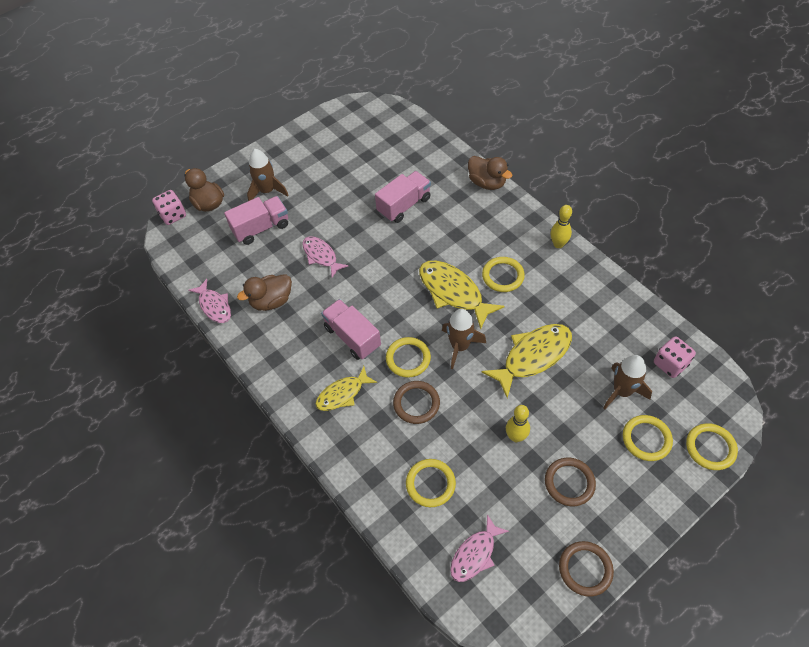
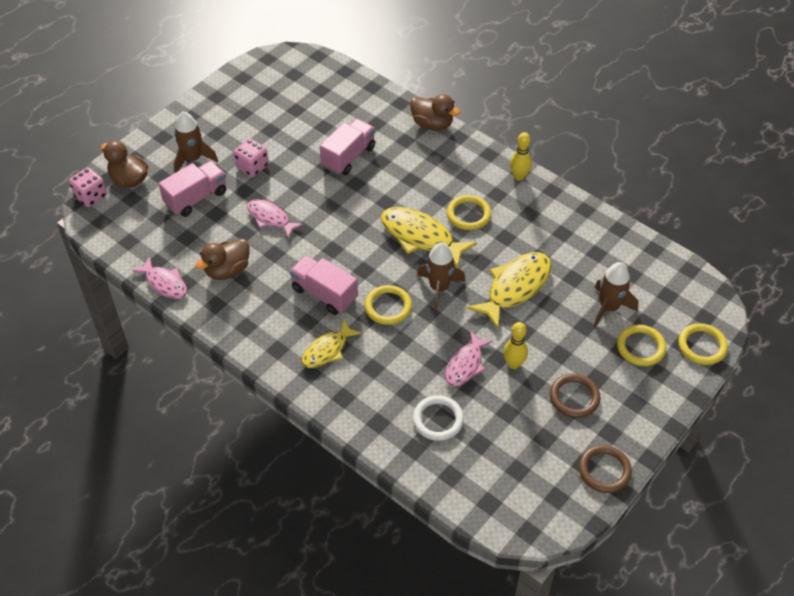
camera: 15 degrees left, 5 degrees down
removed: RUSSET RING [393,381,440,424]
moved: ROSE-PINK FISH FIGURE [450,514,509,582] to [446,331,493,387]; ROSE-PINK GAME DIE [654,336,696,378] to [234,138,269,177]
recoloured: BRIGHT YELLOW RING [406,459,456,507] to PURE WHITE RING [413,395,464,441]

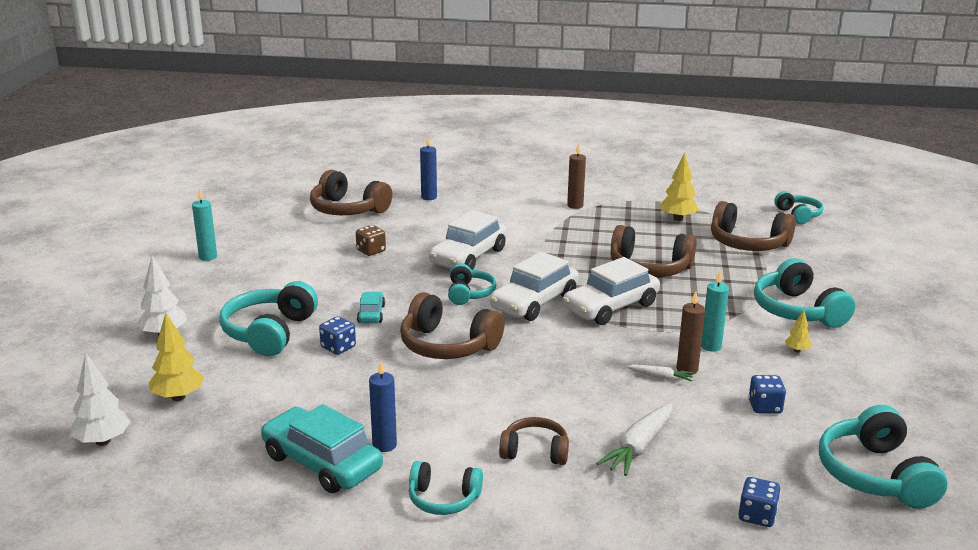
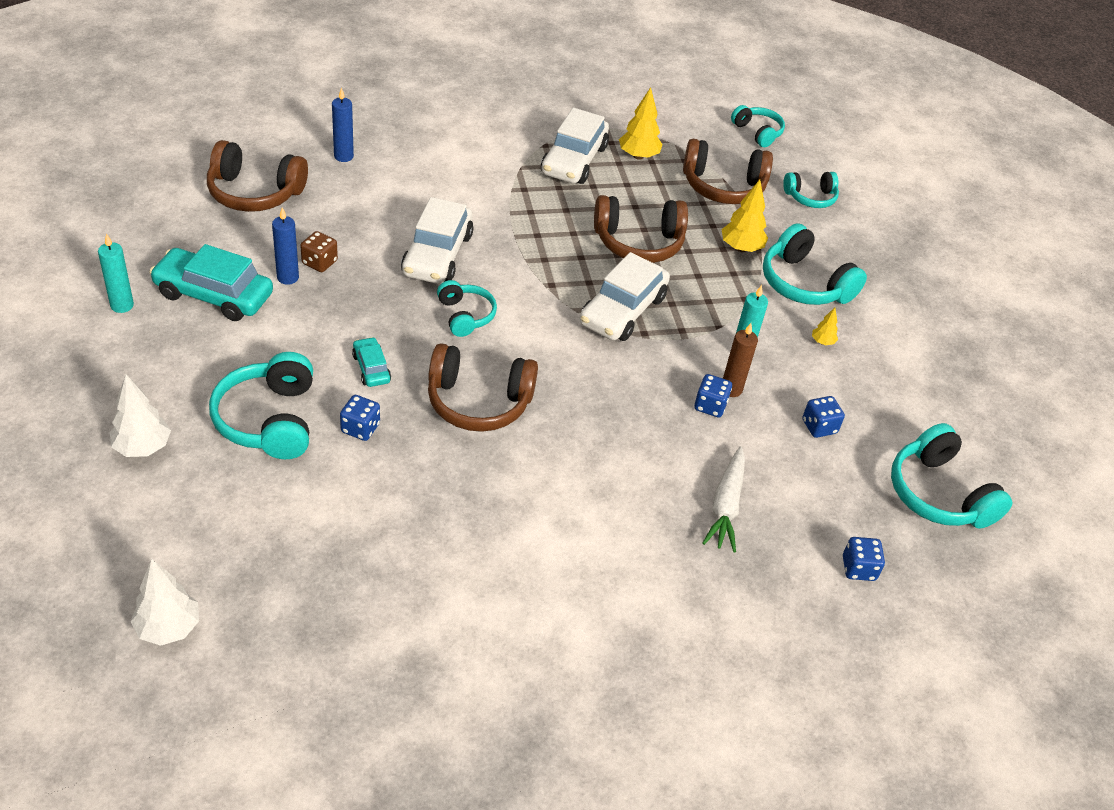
camera: 25 degrees left, 20 degrees up
removed: RUSSET HEADSET [499,417,569,465]; RUSSET WAX CANDLE [567,143,586,209]
moved: BRIGHT YELLOW TREE [149,312,204,401] to [722,180,768,252]; TURQUOISE TOY CAR [261,404,383,493] to [149,244,273,321]; COBALT WAX CANDLE [369,360,397,452] to [272,208,299,285]; TURQUOISE HEADSET [409,461,483,515] to [783,172,839,208]; PURE WHITE TOY CAR [490,252,579,321] to [541,108,609,184]
replaced: PURE WHITE ROOT VEGETABLE [626,365,694,382] to COBALT GAME DIE [694,374,732,417]

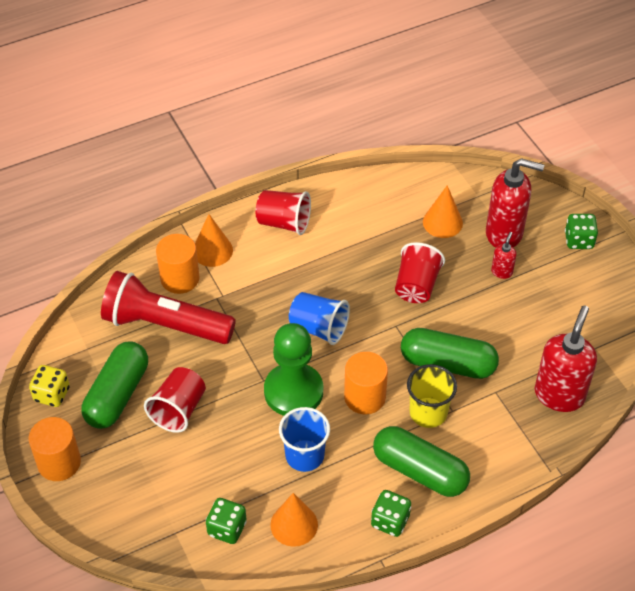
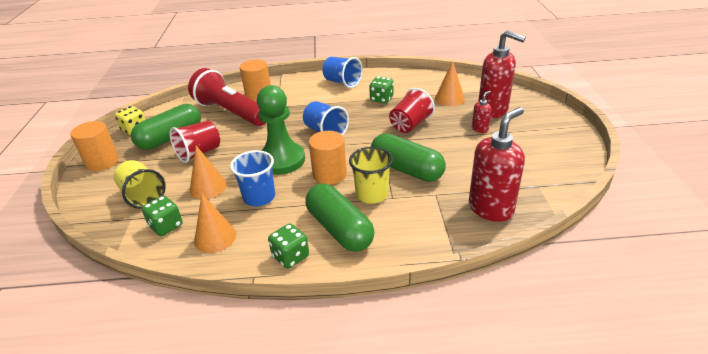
camera: 25 degrees right, 15 degrees down
added: BRIGHT YELLOW TUMBLER [114,160,166,209]
moved: ORANGE-COLOURED CONE SHAPE [195,214,233,267] to [190,146,227,199]; LEAF-GREEN GAME DIE [565,214,598,249] to [369,77,394,103]
recoloured: SCARLET TUMBLER [256,190,311,235] to COBALT TUMBLER [323,57,363,88]

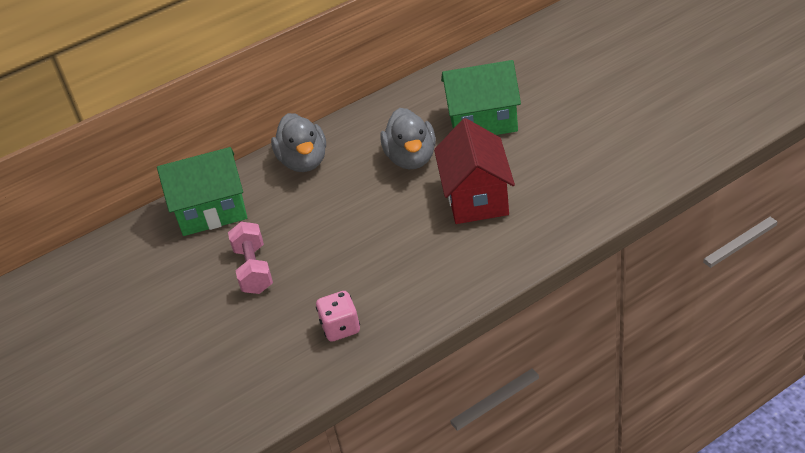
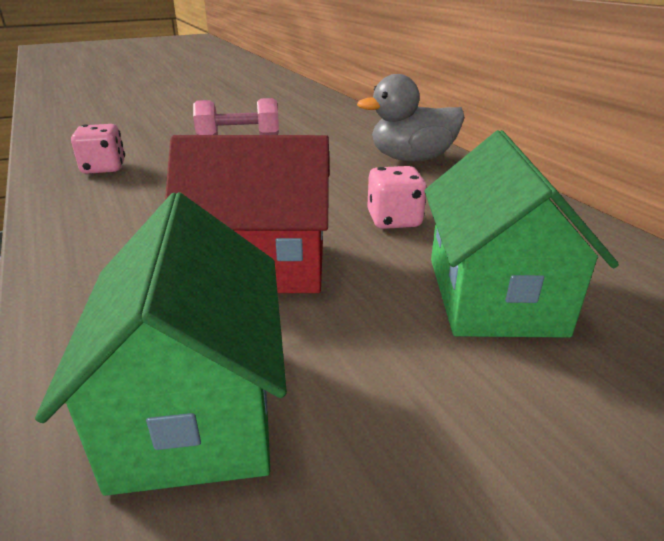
camera: 90 degrees right, 10 degrees down
moved: LEAF-GREEN HOUSE [157,147,247,236] to [35,192,287,496]
replaced: GREY DUCK [380,108,436,169] to ROSE-PINK GAME DIE [367,166,427,229]

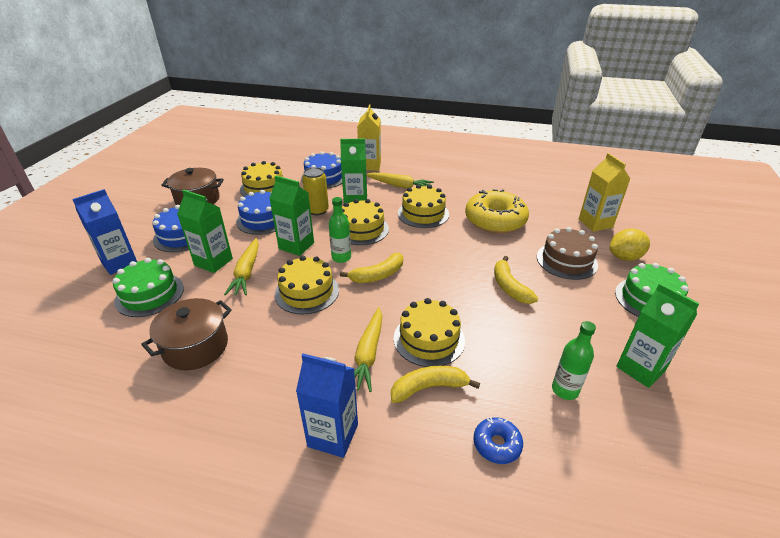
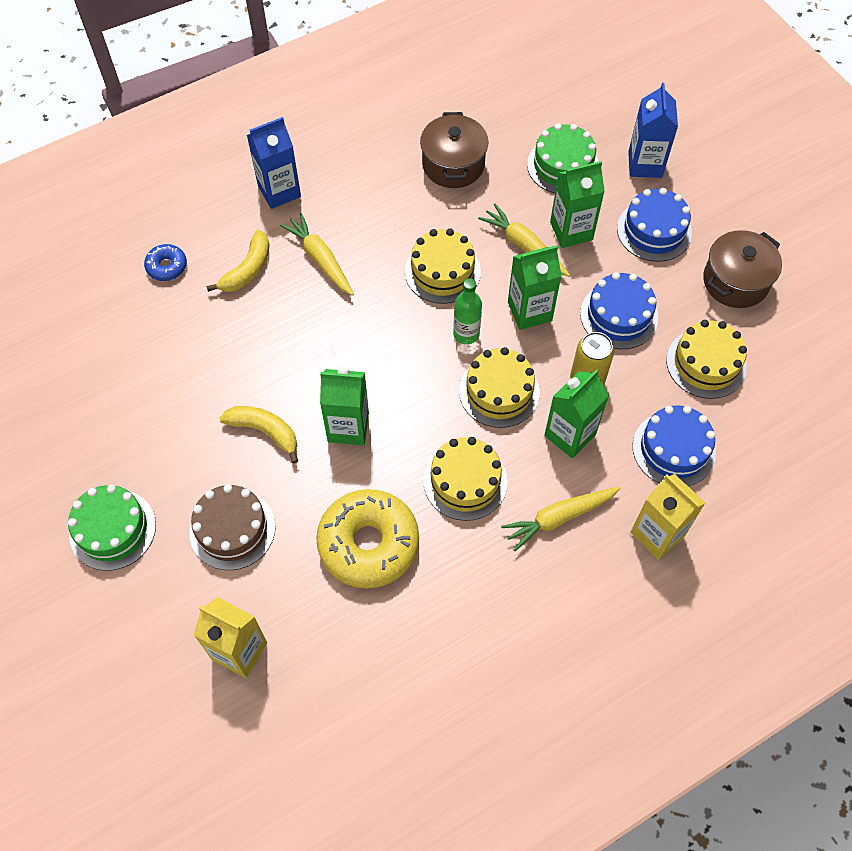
camera: 135 degrees right, 25 degrees up
removed: BRIGHT YELLOW BANANA [340,253,403,283]; BRIGHT YELLOW GATEAU [394,298,465,367]; LEAF-GREEN BOTTLE [552,321,596,400]; BRIGHT YELLOW LEMON [610,228,650,261]
moved: LEAF-GREEN CARTON [616,283,700,388] to [320,368,369,445]

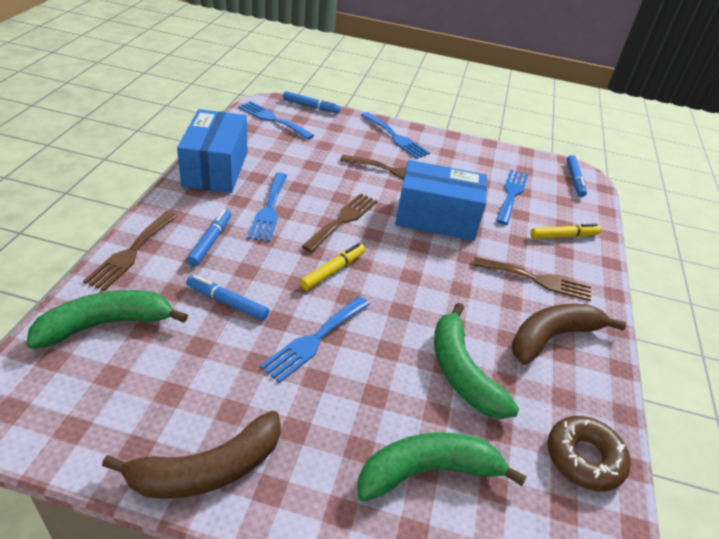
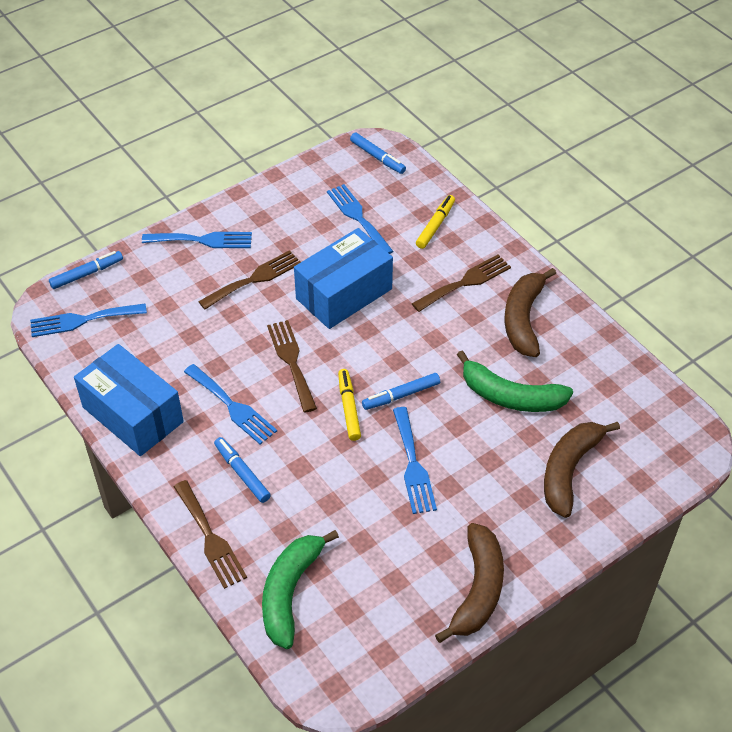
camera: 45 degrees left, 10 degrees up
removed: RUSSET DOUGHNUT [547,416,630,492]
moved: COBALT MARKER PEN [186,275,269,320] to [362,373,440,410]
recoloured: LEAF-GREEN BANANA [358,432,527,502] to RUSSET BANANA [544,422,620,518]

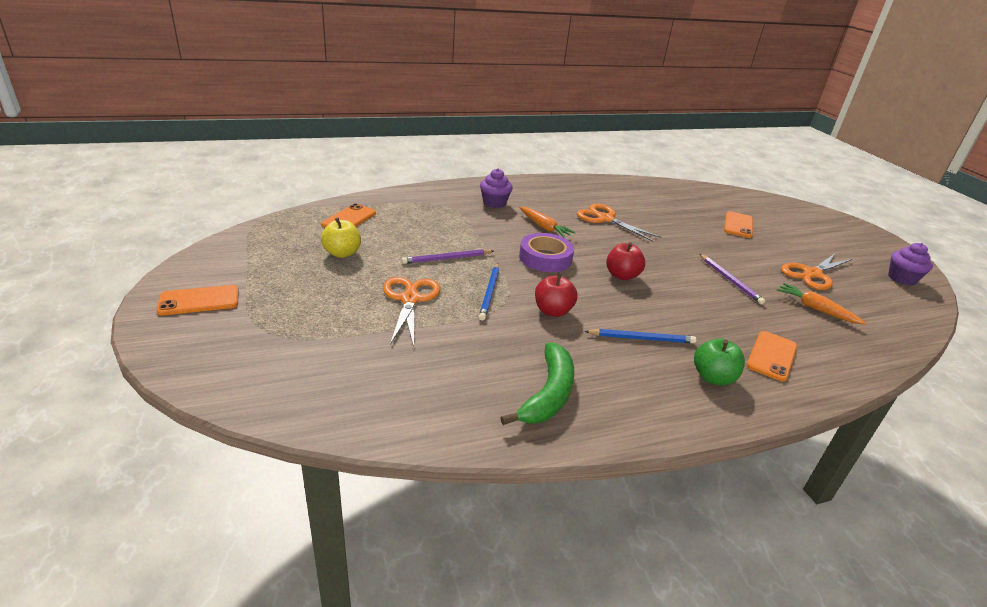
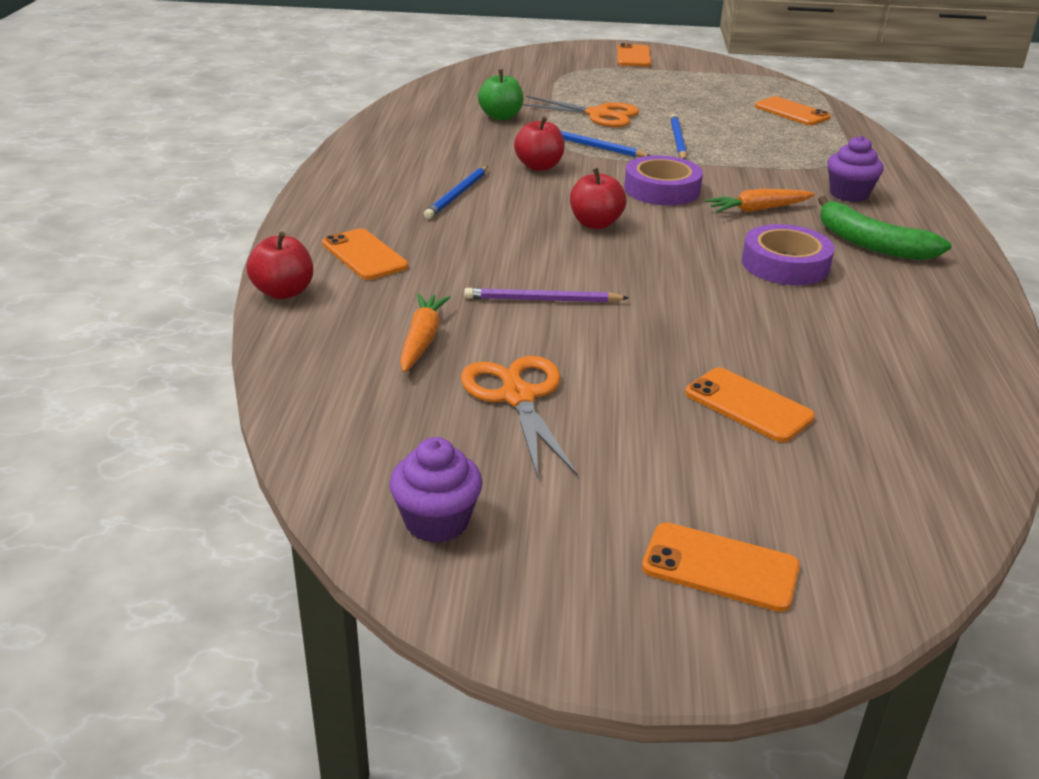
camera: 115 degrees right, 0 degrees up
removed: BRIGHT YELLOW TOY APPLE [321,217,361,258]
added: SCARLET TOY APPLE [246,232,313,299]; ORANGE-COLOURED SMARTPHONE [642,522,800,612]
moved: LEAF-GREEN BANANA [501,343,574,425] to [818,196,952,260]; LEAF-GREEN TOY APPLE [694,338,745,385] to [478,69,523,120]
replaced: ORANGE-COLOURED PAIR OF SCISSORS [577,204,662,242] to VIOLET ROLL OF TAPE [742,224,835,285]
recoloured: VIOLET LEAD PENCIL [401,249,494,264] to COBALT LEAD PENCIL [670,114,687,159]
turned: ORANGE-COLOURED ROOT VEGETABLE [777,283,866,325] = [400,293,451,373] 60 degrees counterclockwise

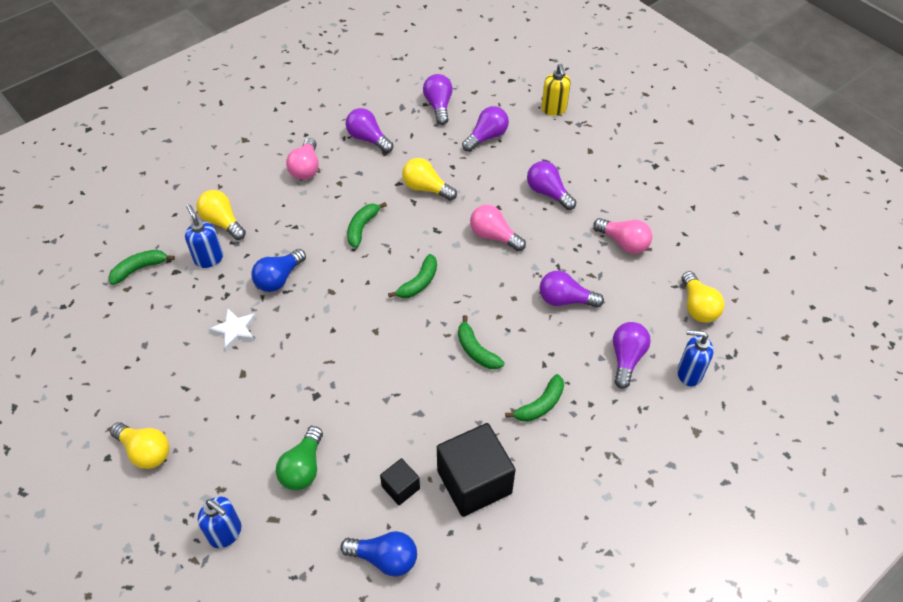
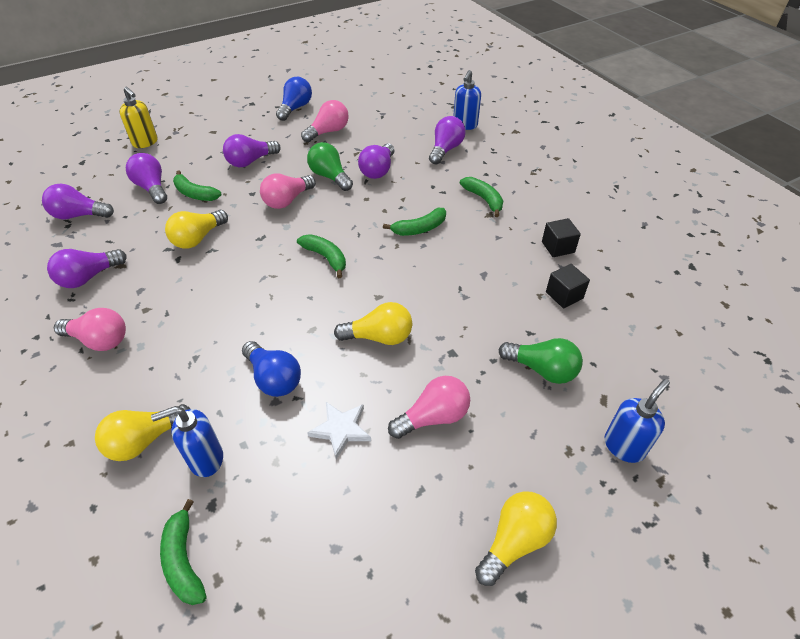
camera: 80 degrees left, 5 degrees down
added: LEAF-GREEN LIGHTBULB [307,142,353,191]; ROSE-PINK LIGHTBULB [388,376,470,439]
moved: COBALT LIGHTBULB [340,531,417,577] to [276,77,312,121]; LEAF-GREEN BANANA [347,202,387,248] to [173,170,221,201]; BRIGHT YELLOW LIGHTBULB [682,271,724,323] to [334,302,412,345]
turned: BRIGHT YELLOW SOAP PUMP [541,64,571,116] = [119,87,158,148] 45 degrees clockwise; VIOLET LIGHTBULB [613,322,651,389] = [429,116,466,165] 90 degrees clockwise
resized: BLACK CUBE [437,423,516,517] = [542,218,581,257] x0.49

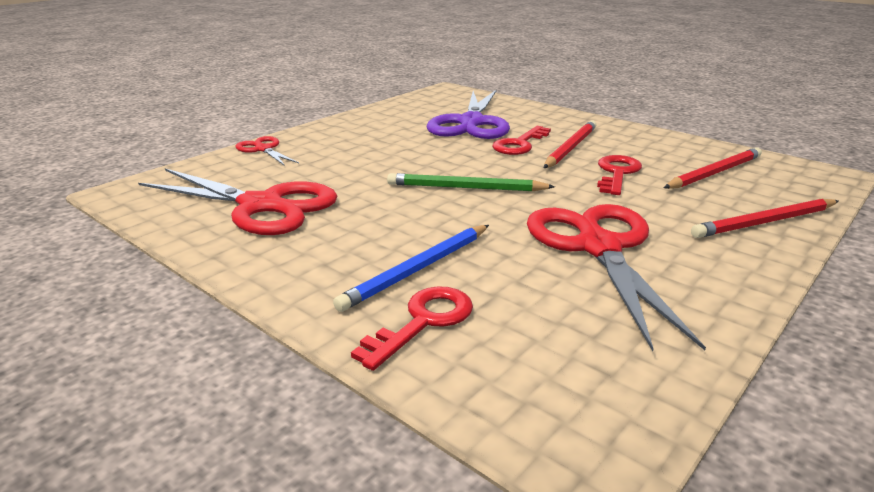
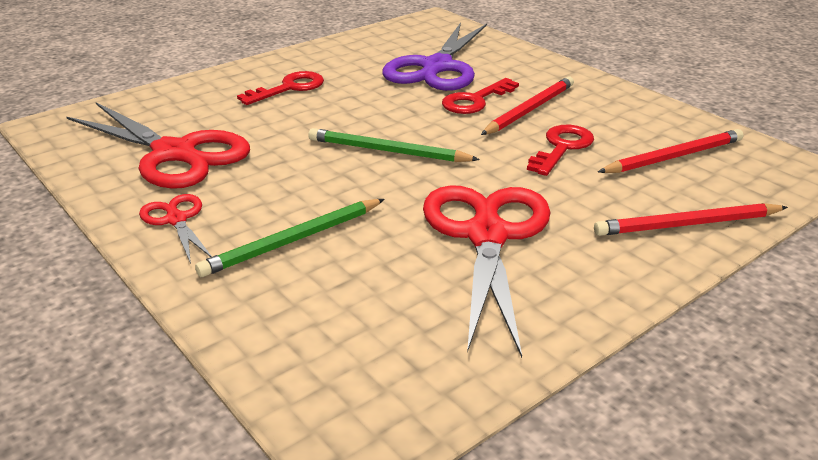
camera: 10 degrees right, 5 degrees up
moved: SCARLET PAIR OF SCISSORS [236,136,299,166] to [139,194,212,264]; SCARLET KEY [351,286,473,371] to [237,71,324,105]
recoloured: COBALT LEAD PENCIL [333,225,489,312] to LEAF-GREEN LEAD PENCIL [195,199,385,277]

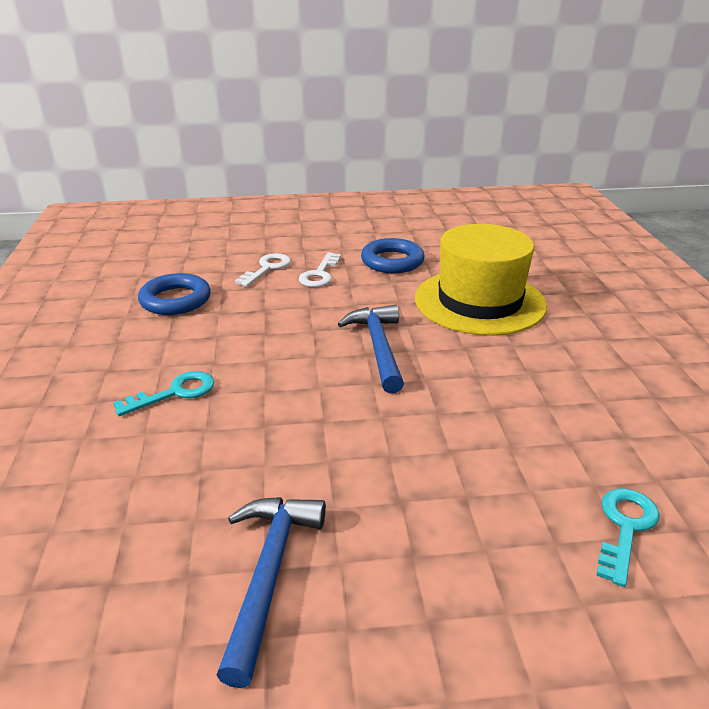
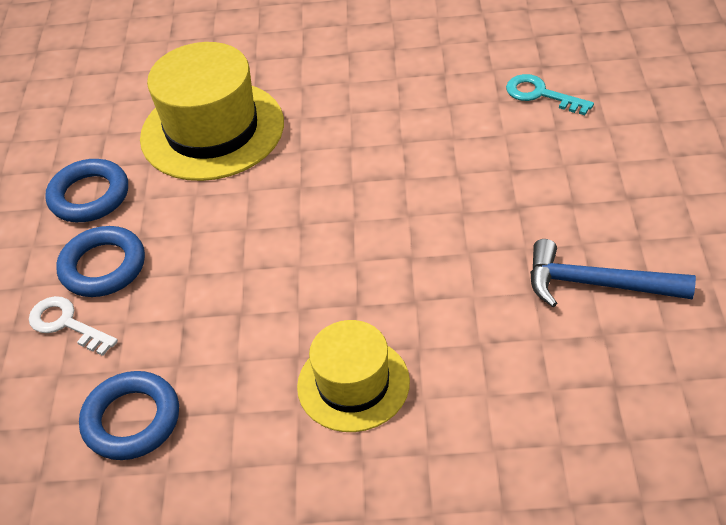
camera: 80 degrees left, 15 degrees up
removed: COBALT CLAW HAMMER [338,305,404,393]
replaced: TURQUOISE KEY [113,371,214,416] to BRIGHT YELLOW TOP HAT [297,320,410,432]; PURE WHITE KEY [299,252,341,287] to COBALT RING [56,226,145,297]

